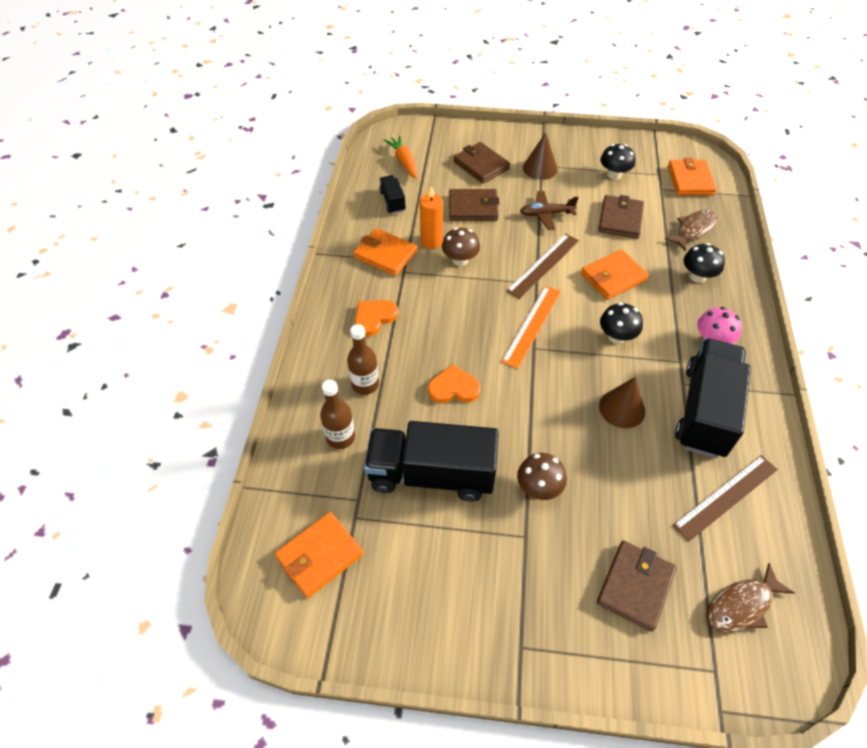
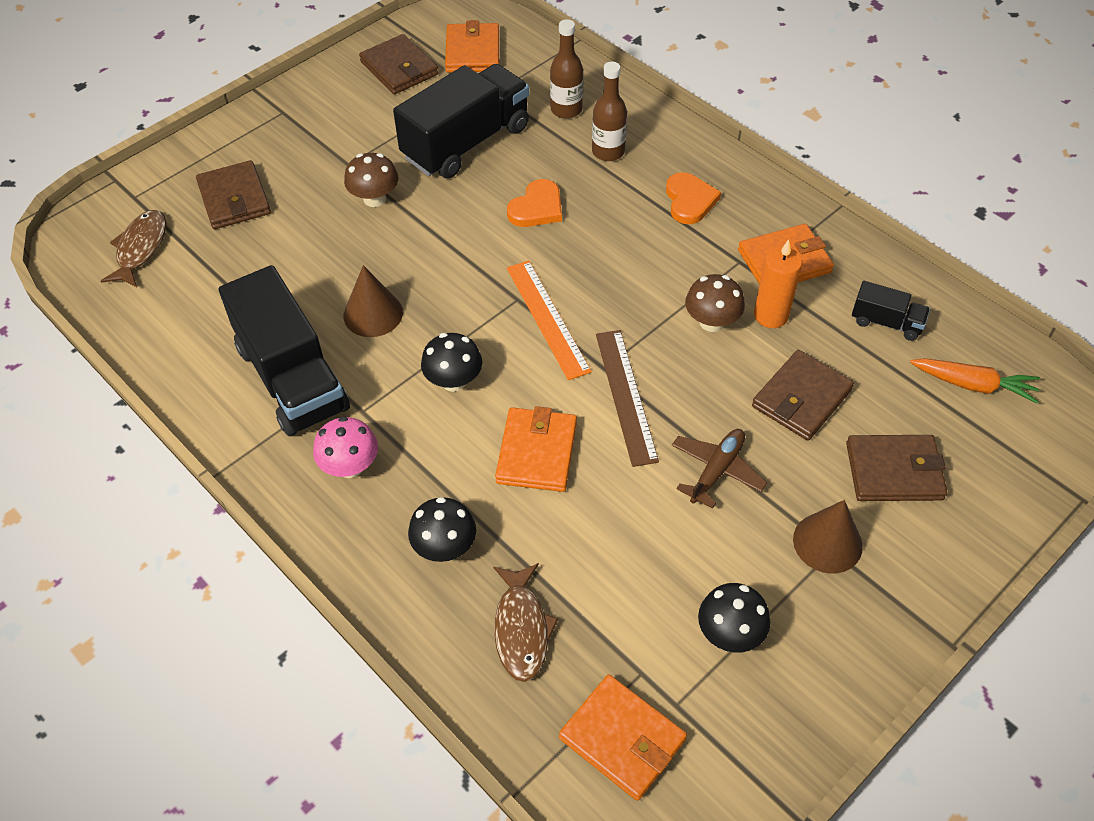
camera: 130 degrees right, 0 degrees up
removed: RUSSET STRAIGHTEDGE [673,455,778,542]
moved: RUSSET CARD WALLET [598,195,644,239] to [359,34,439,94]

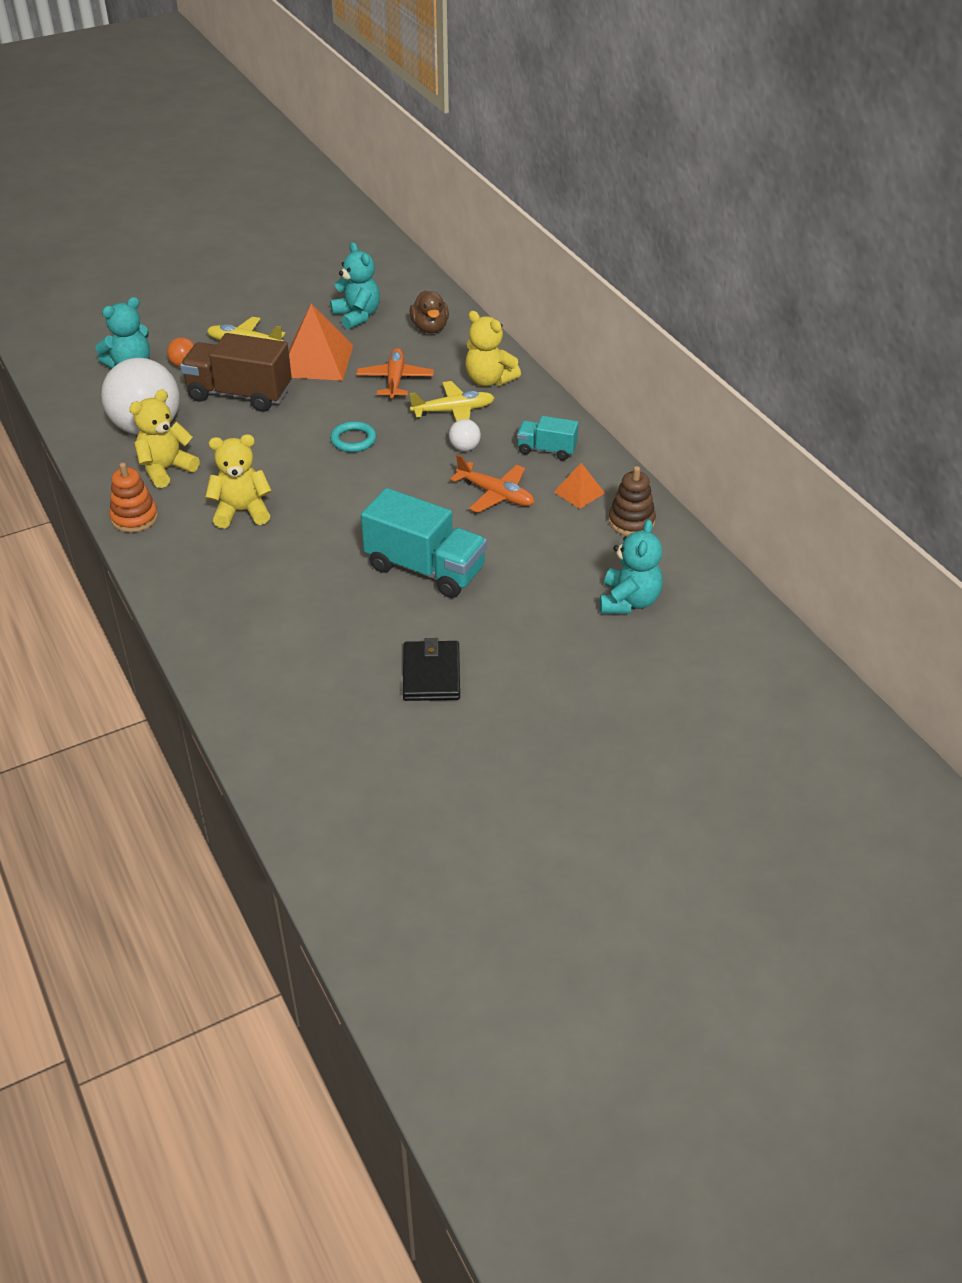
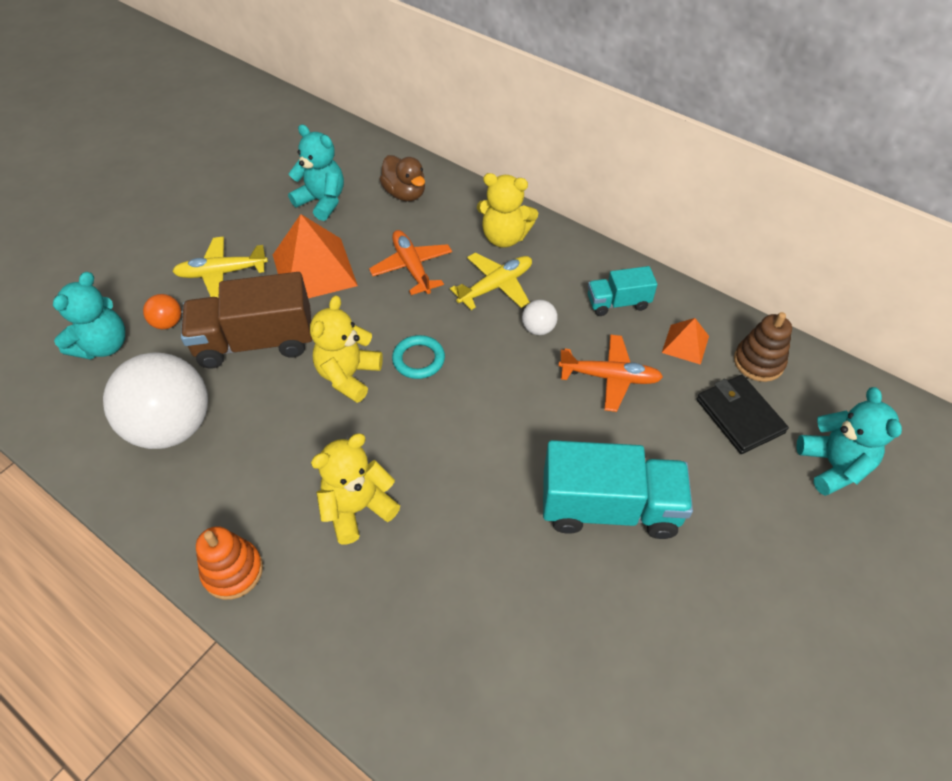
camera: 25 degrees left, 10 degrees up
moved: BRIGHT YELLOW TEDDY BEAR [129,390,200,488] to [310,295,383,403]; BLACK CARD WALLET [403,638,460,701] to [697,375,789,454]

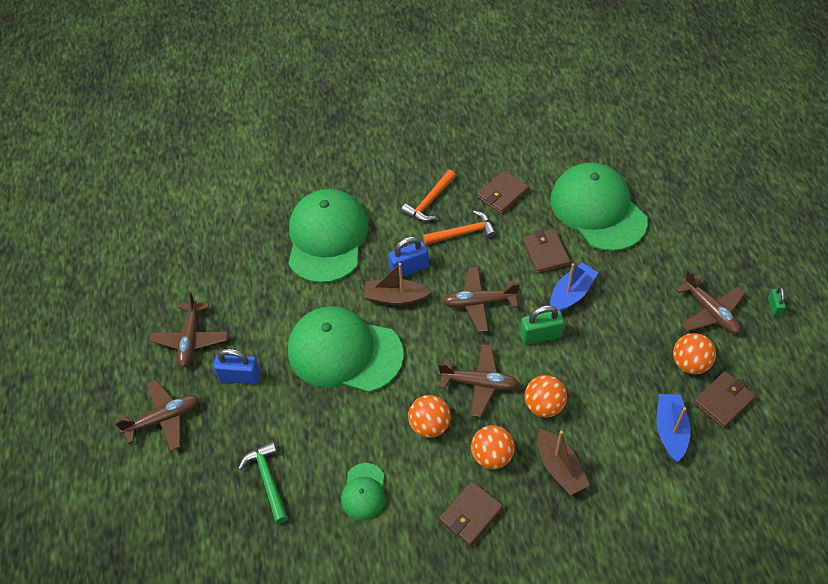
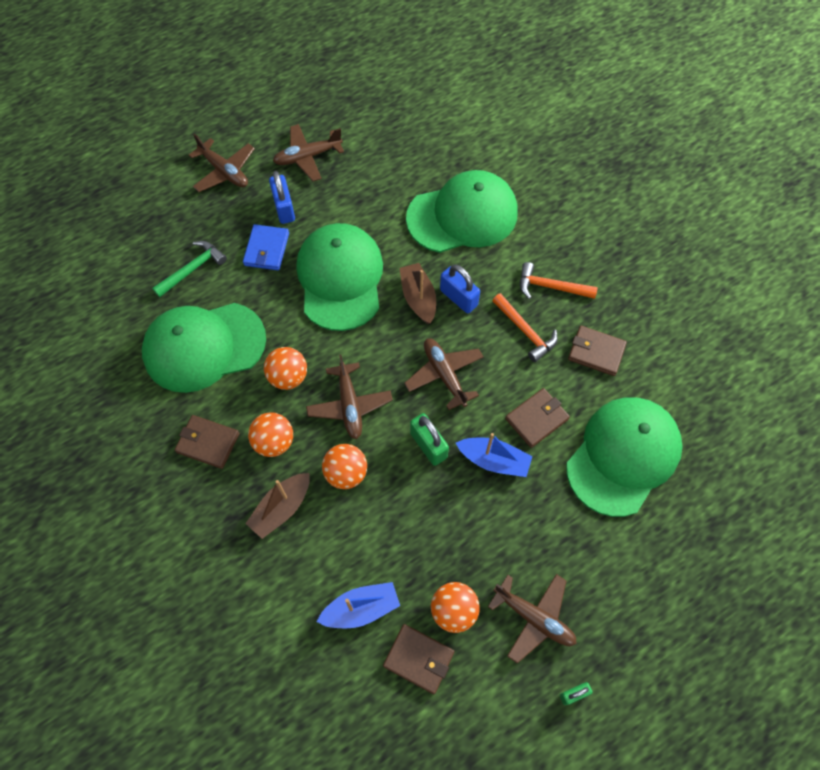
camera: 65 degrees right, 10 degrees up
added: COBALT CARD WALLET [243,224,289,270]
turned: RUSSET PLANE [675,270,746,334] = [488,574,577,664] 90 degrees counterclockwise
resized: LEAF-GREEN CAP [341,463,385,520] = [142,303,266,393] x2.17

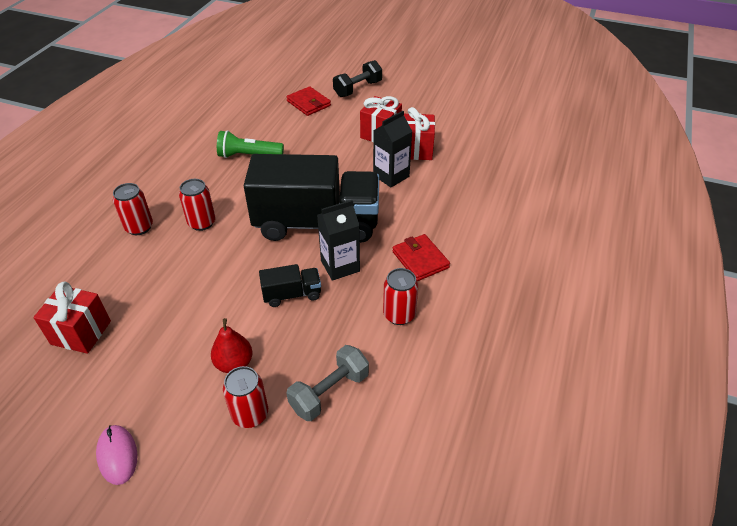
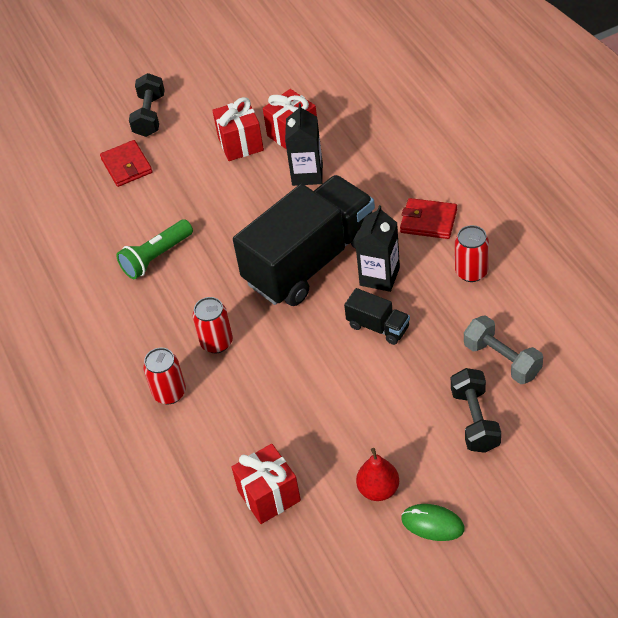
camera: 40 degrees left, 5 degrees up
moved: SCARLET PEAR [211,318,252,373] to [356,448,399,501]
replaced: SCARLET CAN [223,366,268,428] to BLACK FREE WEIGHT [451,368,501,453]
recoloured: ROSE-PINK MOUSE [96,425,137,485] to LEAF-GREEN MOUSE [401,504,465,541]
turned: BLACK LORRY [259,264,321,307] = [344,288,410,345] 90 degrees clockwise; SCARLET CARD WALLET [286,86,331,116] = [100,140,153,187] 60 degrees clockwise; GREY FREE WEIGHT [287,345,369,421] = [464,315,543,384] 45 degrees counterclockwise

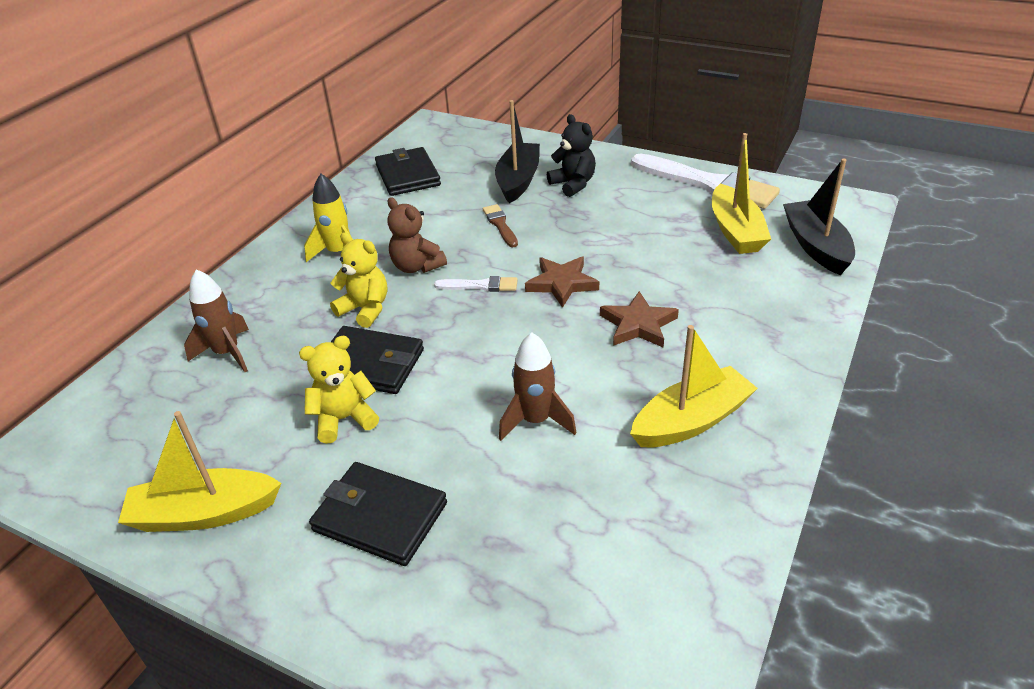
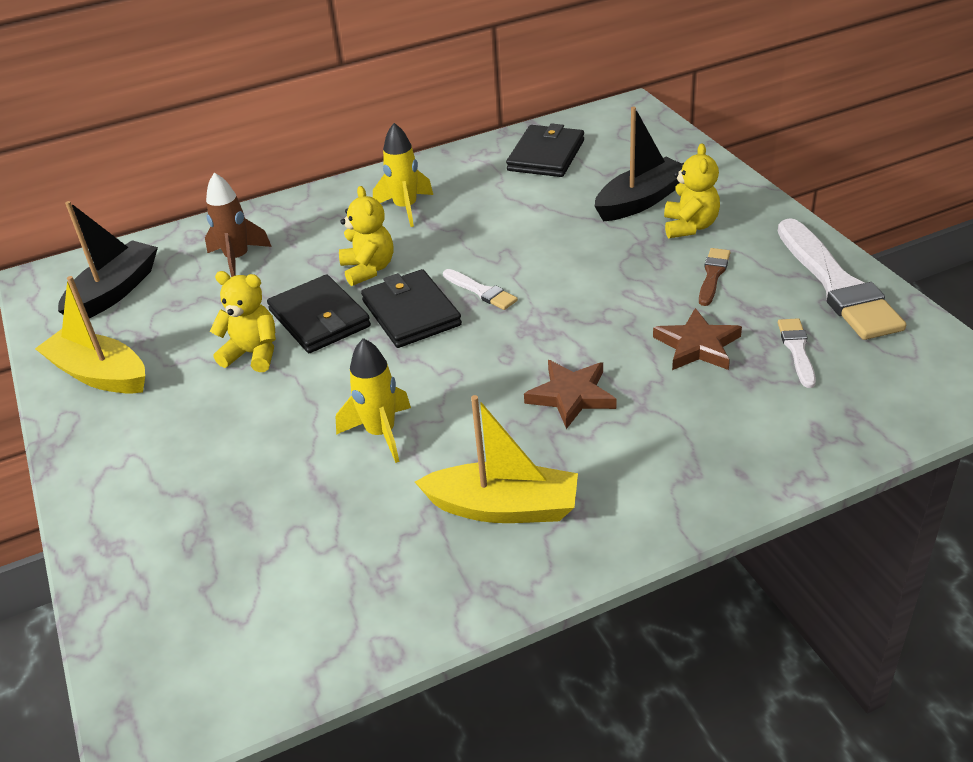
camera: 40 degrees right, 0 degrees up
removed: RUSSET TEDDY BEAR [387,197,447,273]
moved: BLACK CARD WALLET [309,462,447,566] to [361,269,462,348]; RUSSET BRUSH [483,204,518,247] to [699,248,730,306]; RUSSET STAR SHAPE [525,257,599,308] to [653,308,742,370]; BLACK BOAT [783,158,855,275] to [58,201,158,318]
replaced: BRIGHT YELLOW BOAT [712,133,771,254] to PURE WHITE BRUSH [778,318,816,388]
recoloured: RUSSET ROCKET [499,332,577,441] to BRIGHT YELLOW ROCKET [336,338,411,463]; BLACK TEDDY BEAR [547,114,596,197] to BRIGHT YELLOW TEDDY BEAR [664,144,720,238]

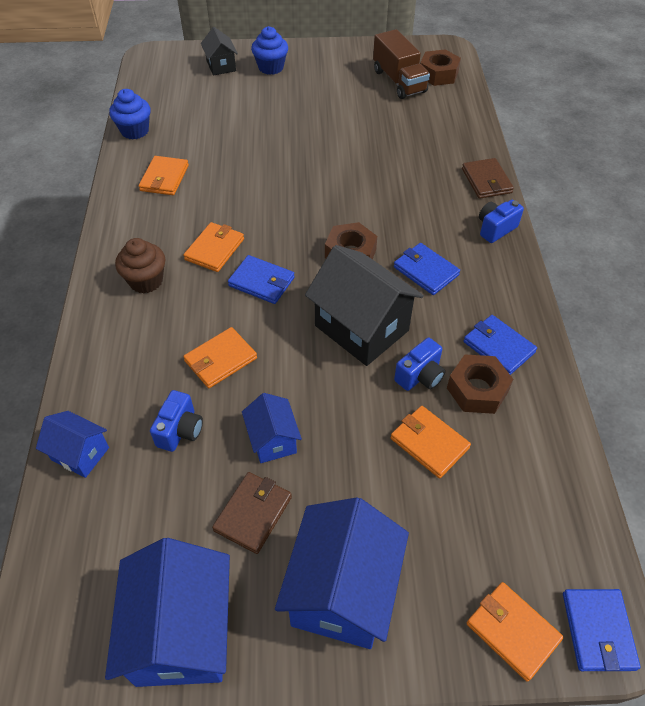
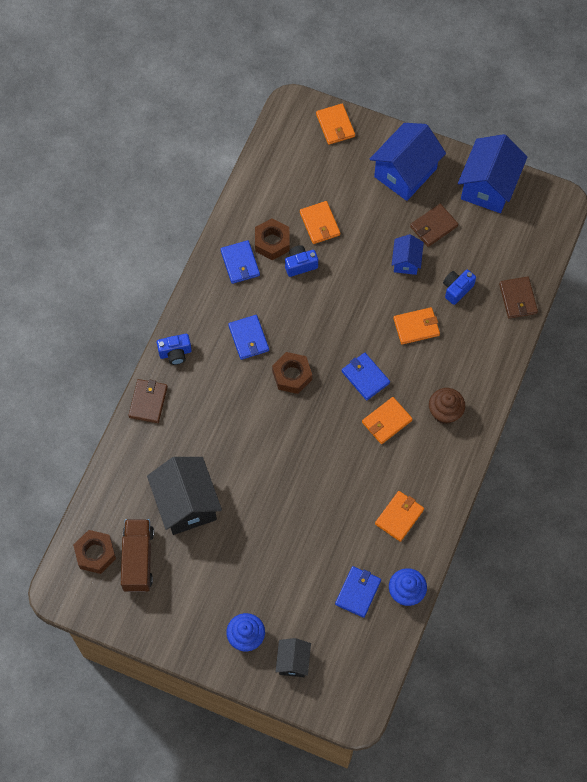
camera: 155 degrees left, 15 degrees up
moved: BLACK HOUSE [305,245,424,366] to [147,457,222,535]; COBALT CARD WALLET [563,589,641,671] to [335,566,381,618]
replaced: COBALT HOUSE [36,411,109,478] to RUSSET CARD WALLET [499,276,538,319]

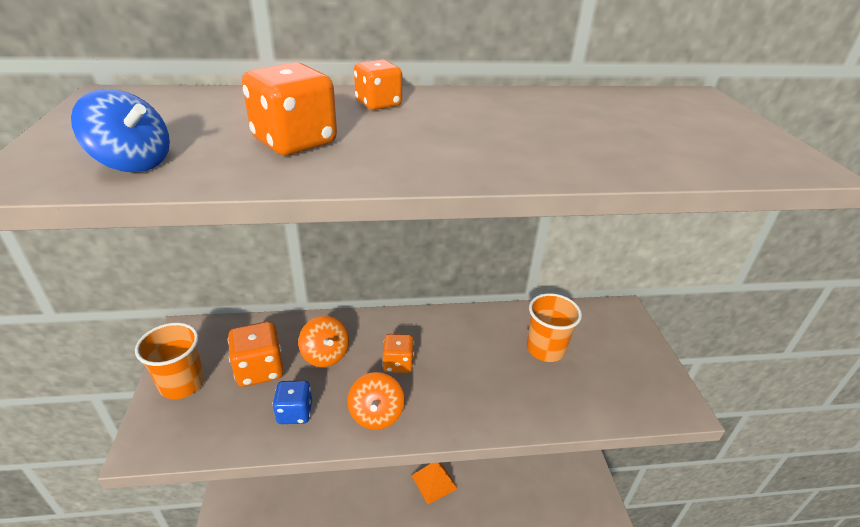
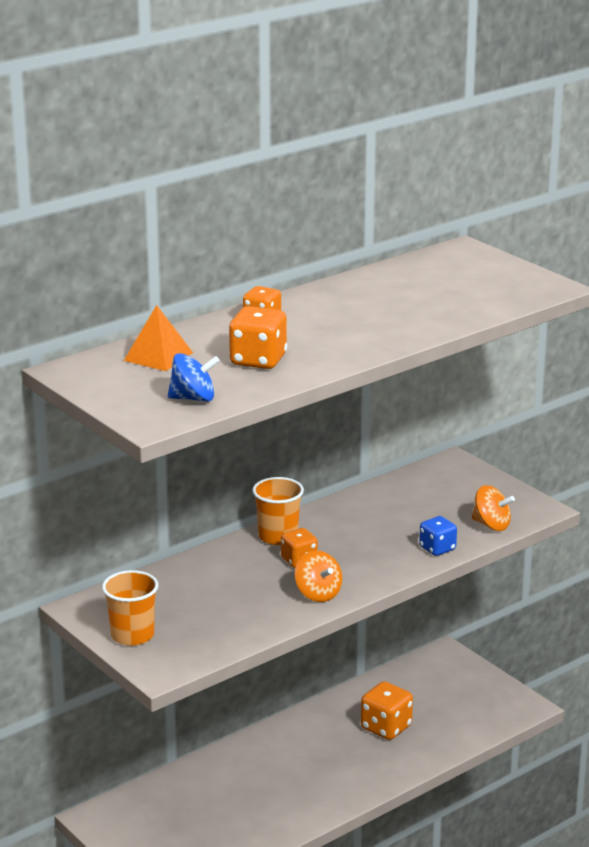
camera: 30 degrees left, 10 degrees down
moved: ORANGE-COLOURED GAME DIE [228,321,284,387] to [361,681,413,740]; COBALT GAME DIE [272,381,312,424] to [419,516,457,556]; ORANGE-COLOURED TOY TOP [298,316,349,367] to [472,485,515,531]; ORANGE-COLOURED PYRAMID [411,462,458,504] to [124,305,193,371]; ORANGE-COLOURED TUMBLER [527,293,582,362] to [252,477,304,545]

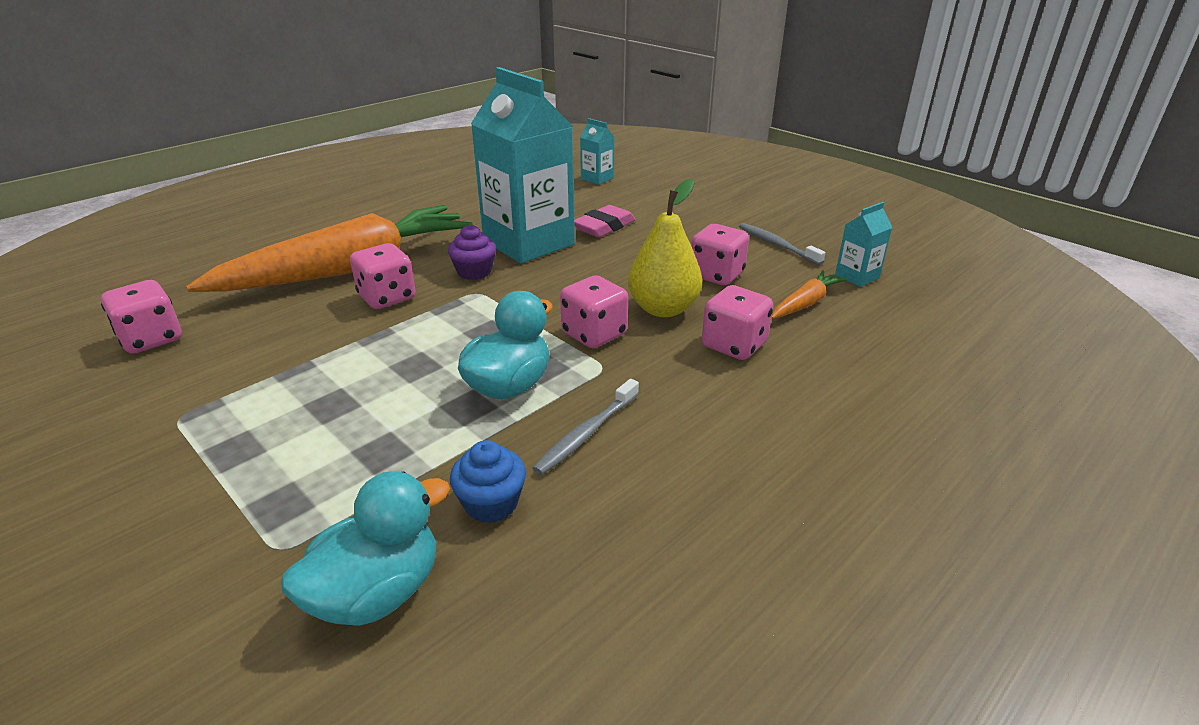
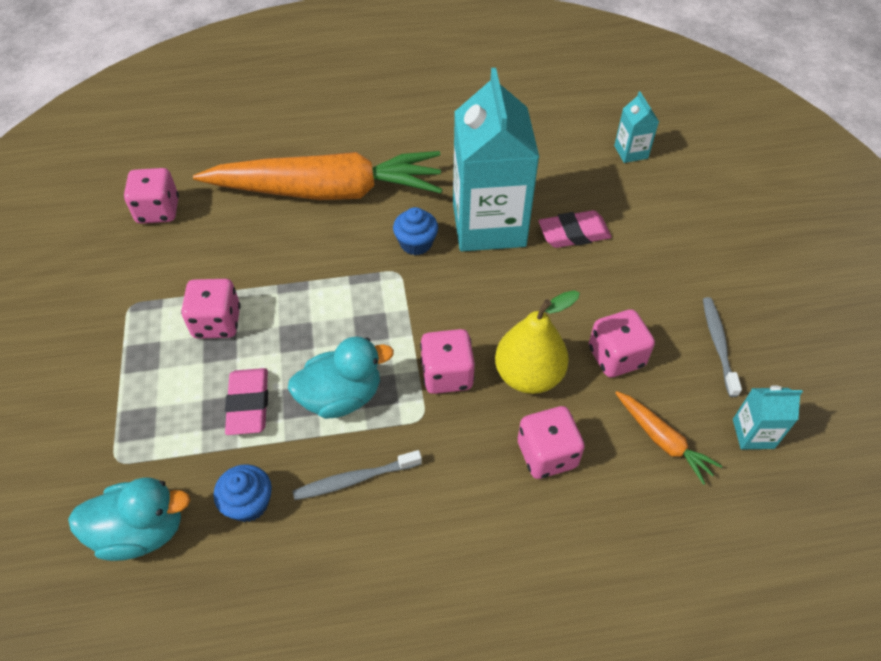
camera: 35 degrees right, 20 degrees up
added: ROSE-PINK GUM ERASER [225,368,268,435]
moved: ROSE-PINK GAME DIE [350,243,416,309] to [181,279,241,339]
recoloured: VIOLET CUPCAKE [448,225,496,280] to COBALT CUPCAKE [393,207,438,255]
turned: ORANGE-COLOURED ROOT VEGETABLE [771,270,847,319] = [615,391,722,485] 60 degrees clockwise

